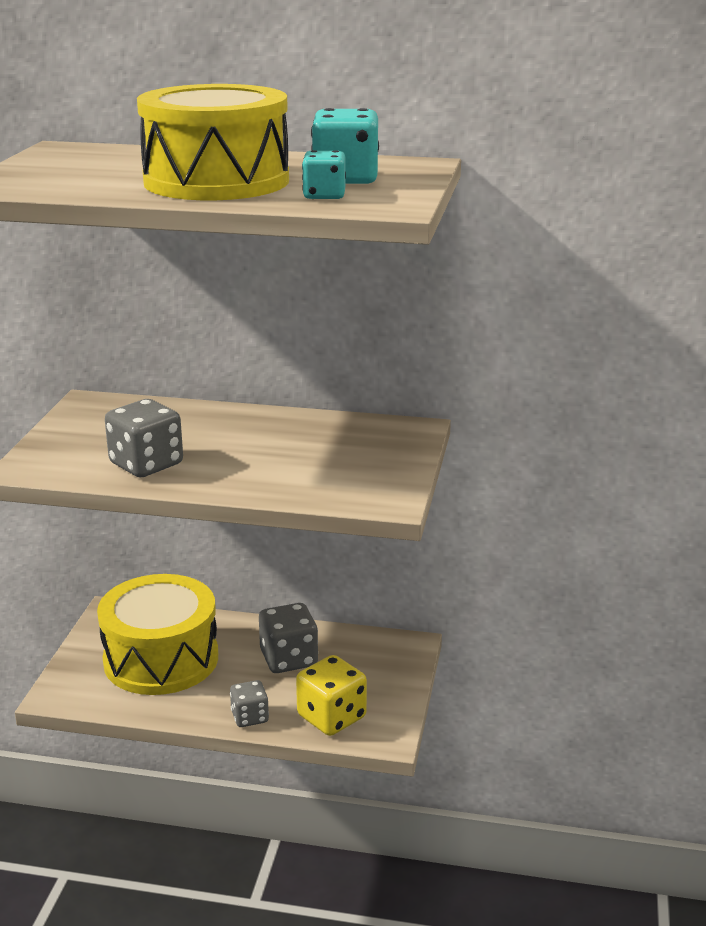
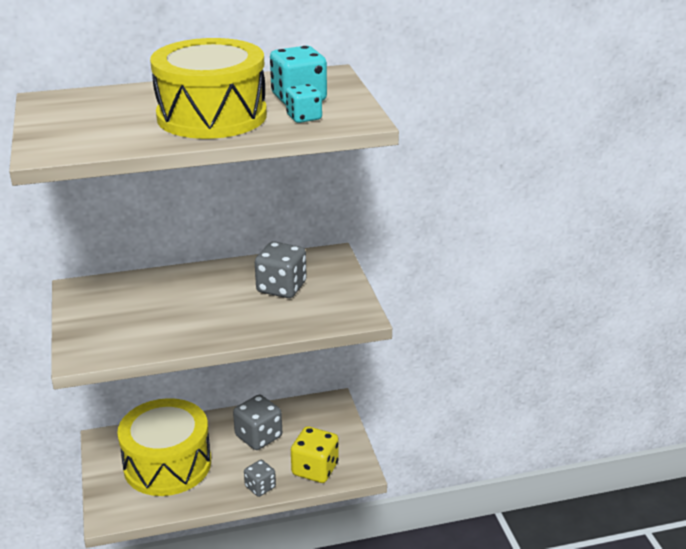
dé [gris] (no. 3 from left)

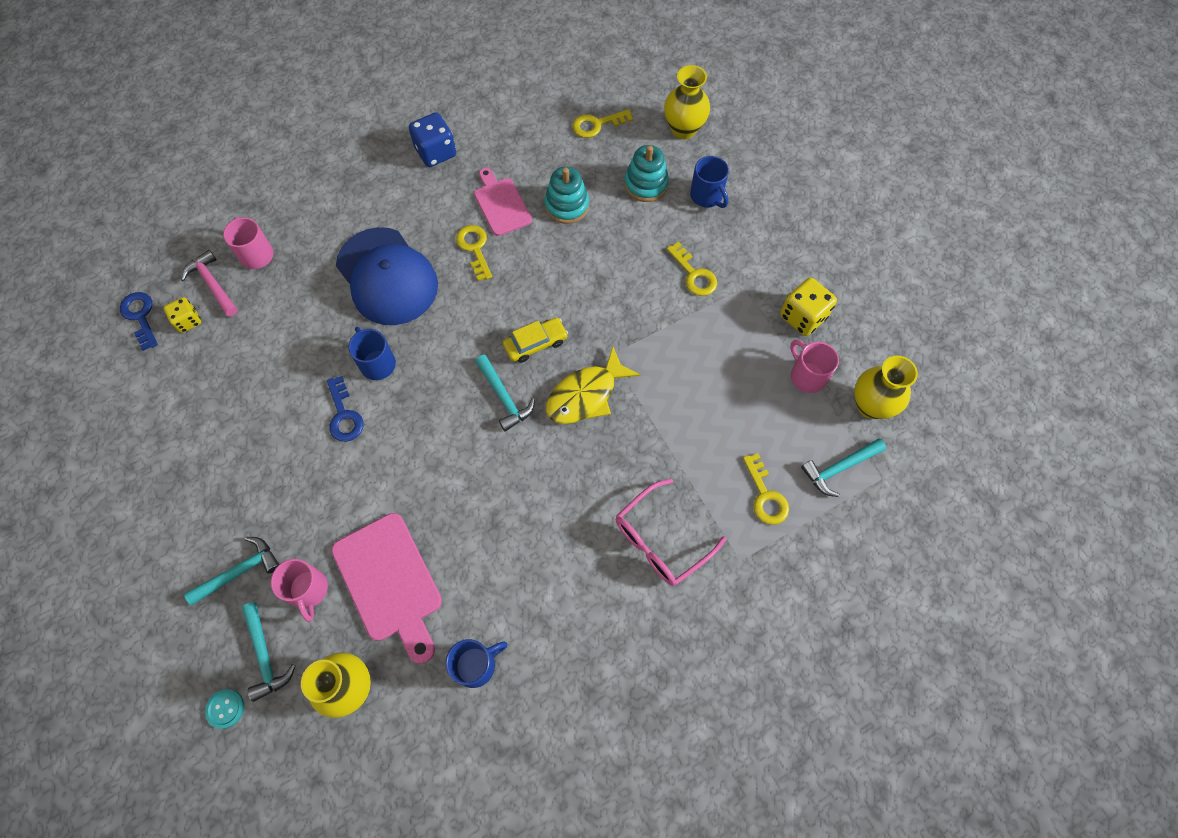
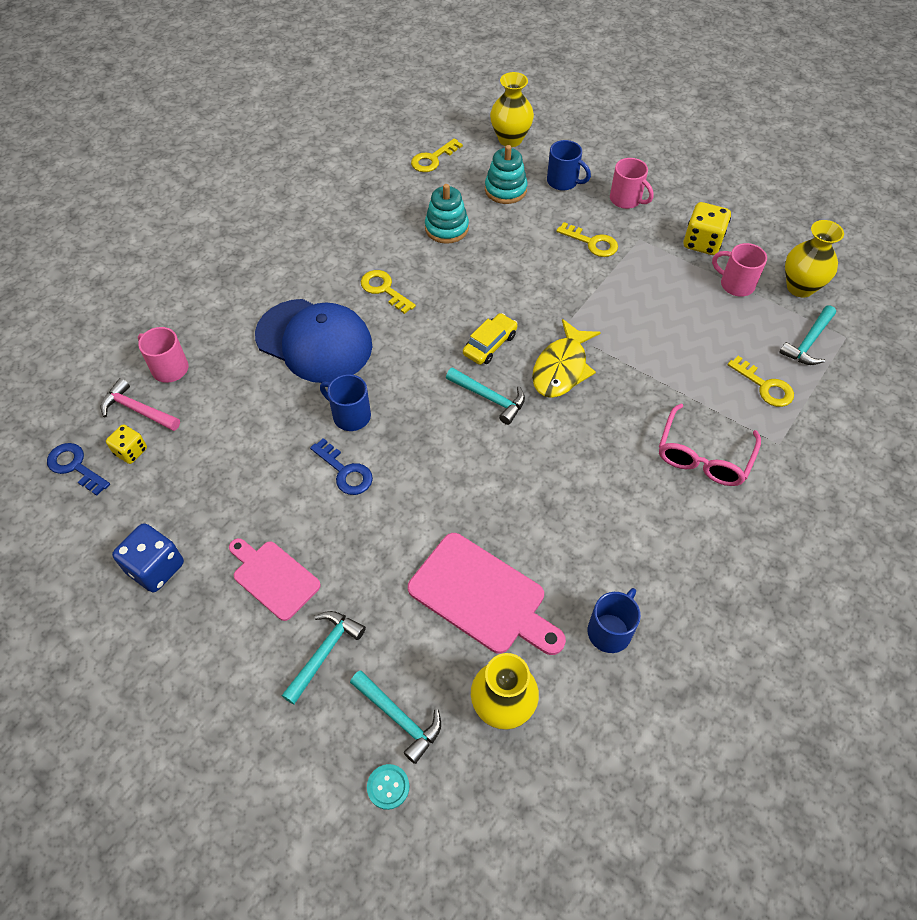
tasse [rose] (no. 2 from left)
dé [bleu]
planche à découper [rose] (no. 1 from left)

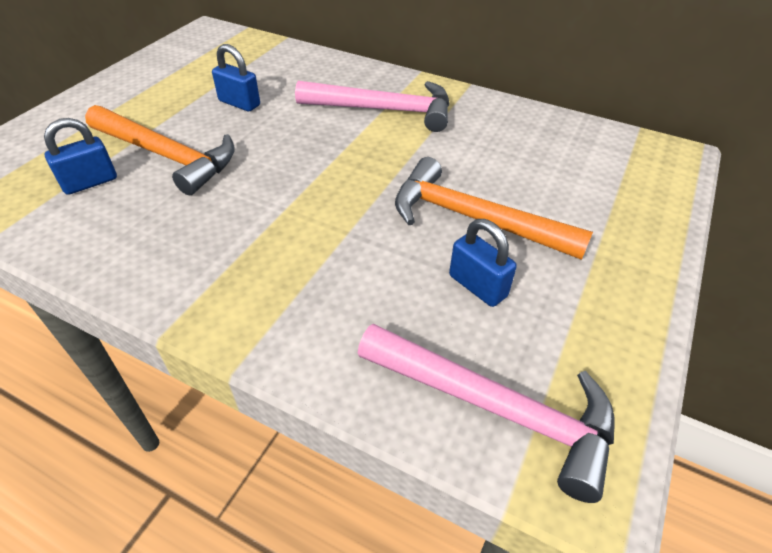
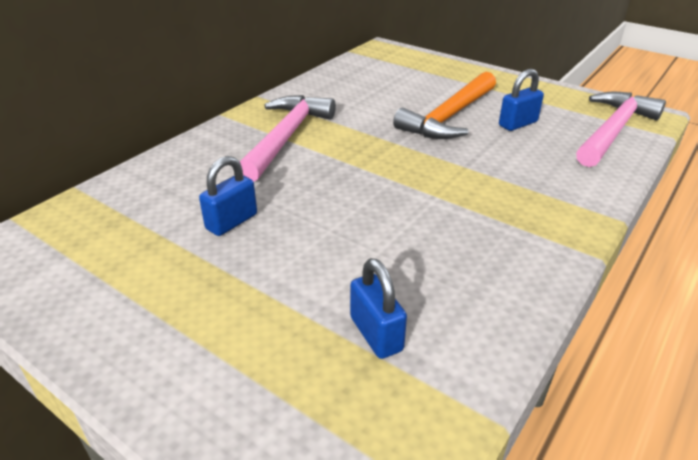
marteau [orange] (no. 1 from left in the first image)

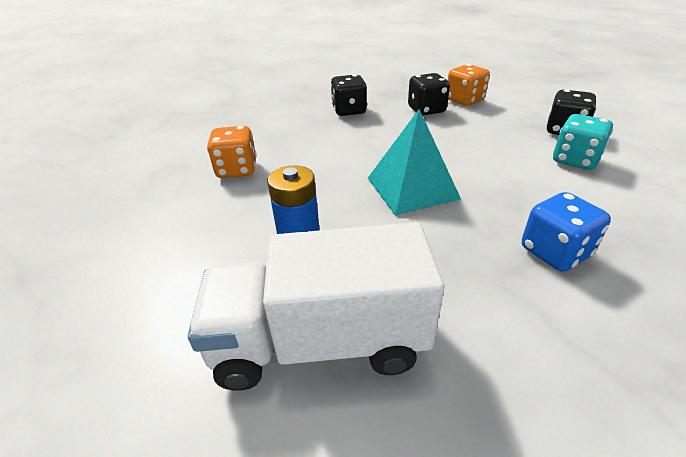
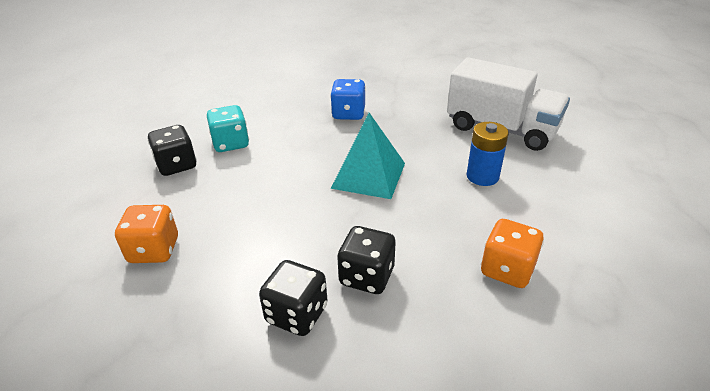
dé [noir] (no. 3 from left)

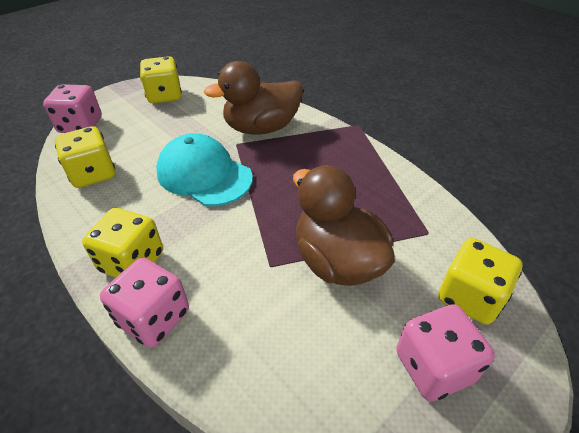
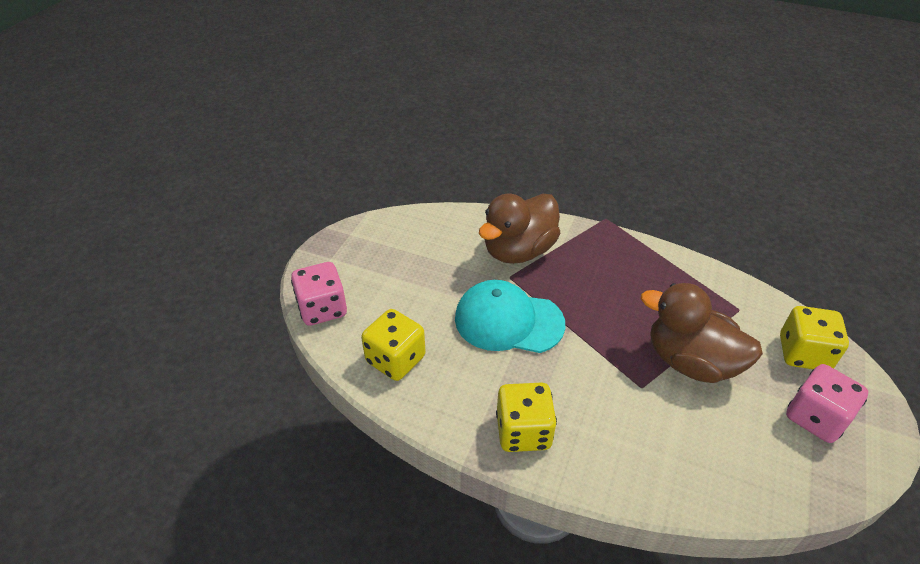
dé [rose] (no. 2 from left in the first image)
dé [jaune] (no. 3 from left in the first image)

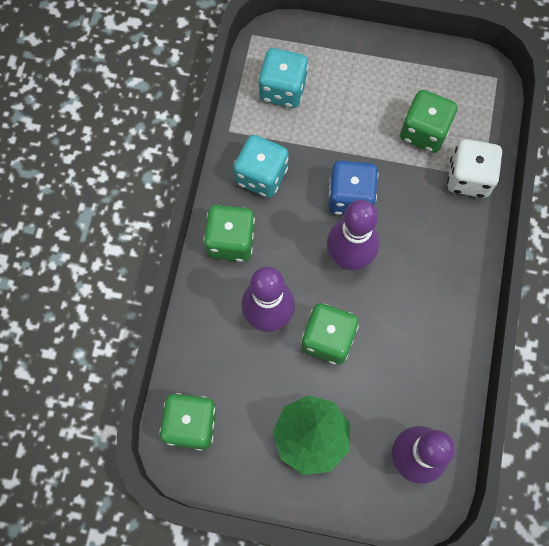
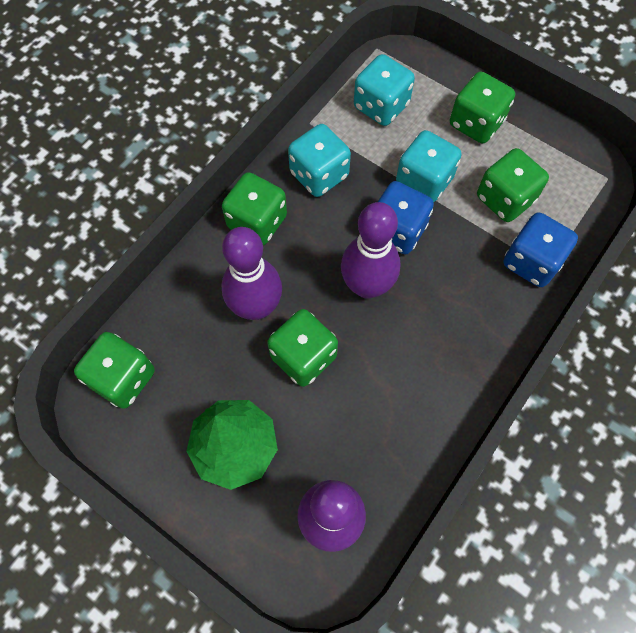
dé [bleu] (no. 2 from left)
dé [turquoise] (no. 3 from left)
dé [vert] (no. 4 from left)

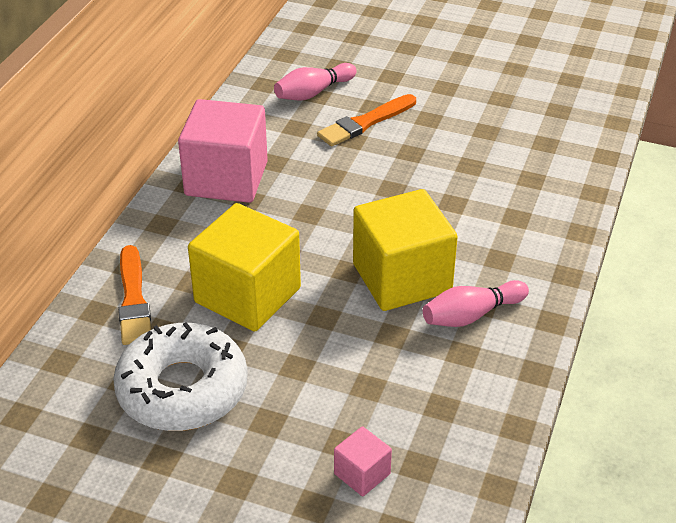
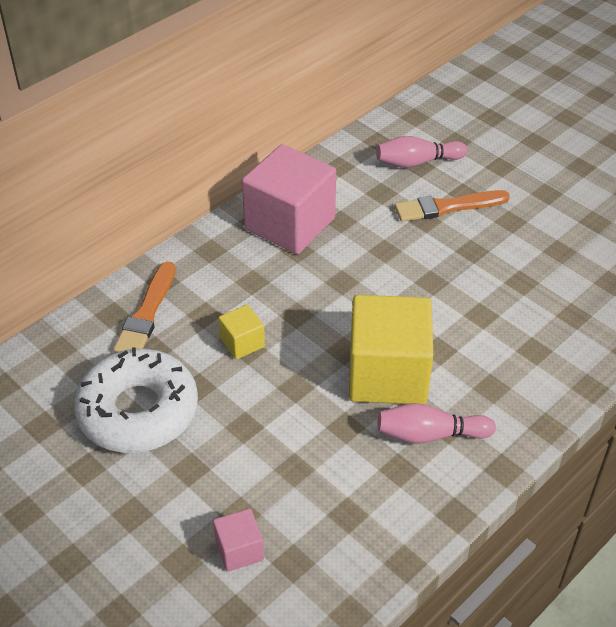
cube [jaune] (no. 1 from left)

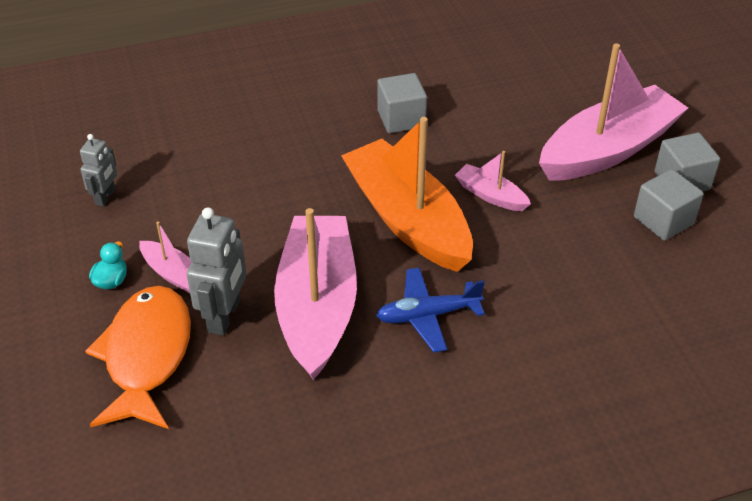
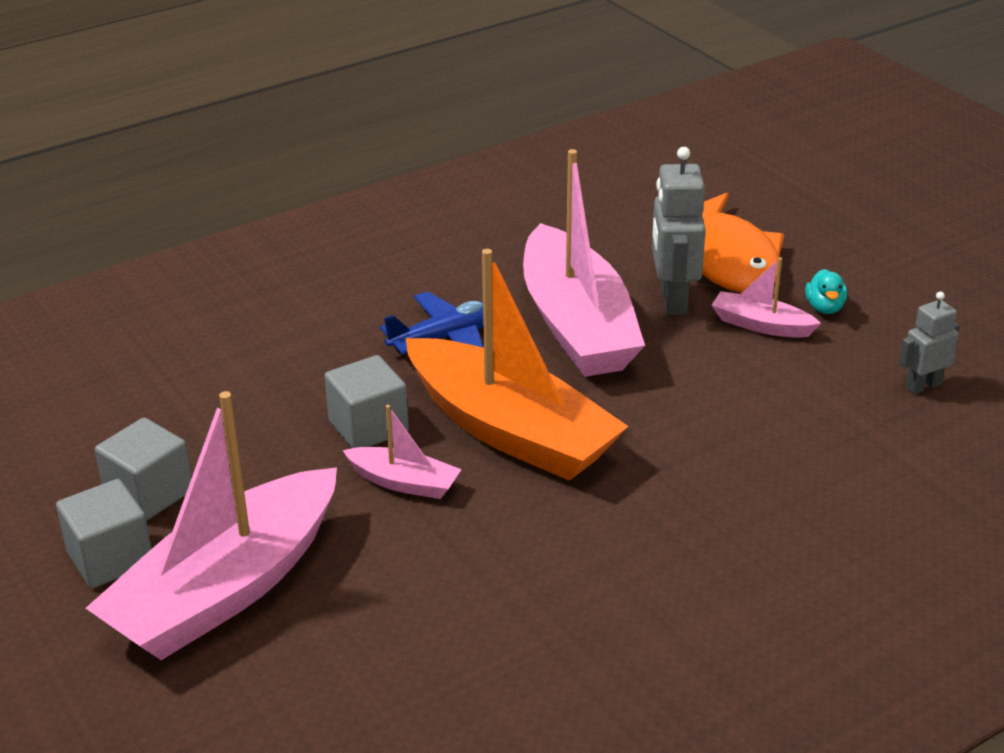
robot [gris] (no. 2 from left)
cube [gris] (no. 3 from left)

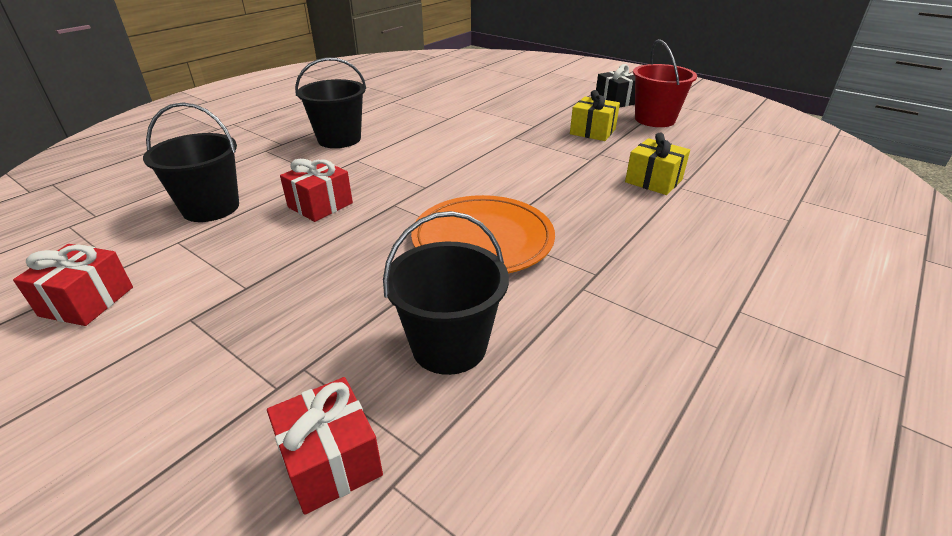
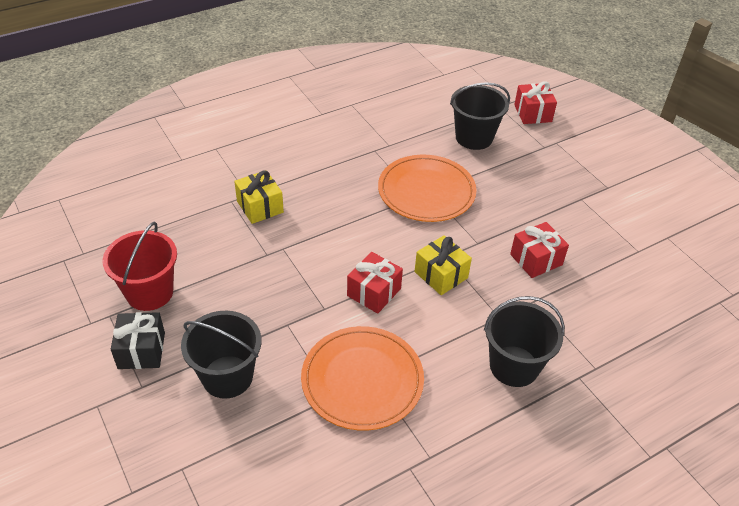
cadeau [rouge] (no. 1 from left)
seau [noir] (no. 1 from left)
cadeau [jaune] (no. 2 from left)
assiette [orange] (no. 1 from left)

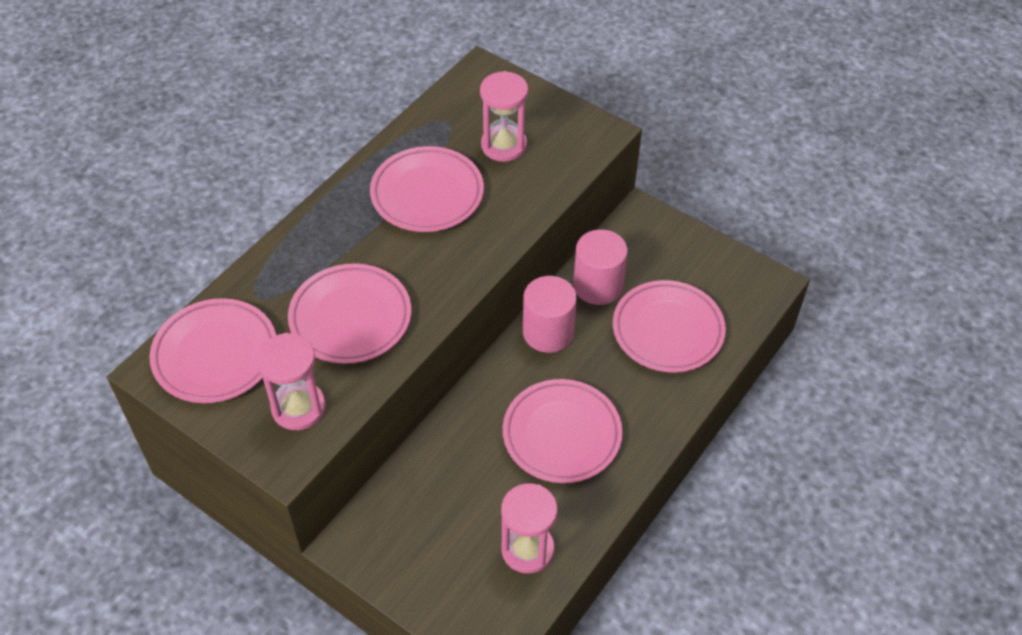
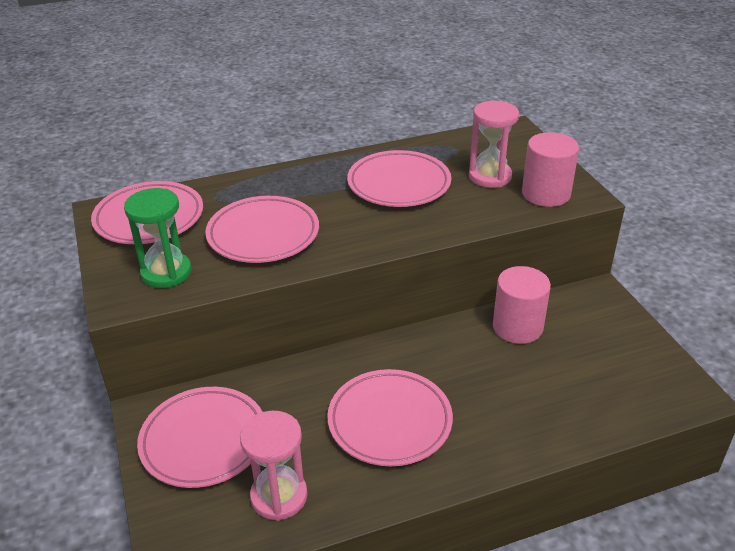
sablier [vert]
cylindre [rose] (no. 2 from left)
assiette [rose] (no. 2 from left)

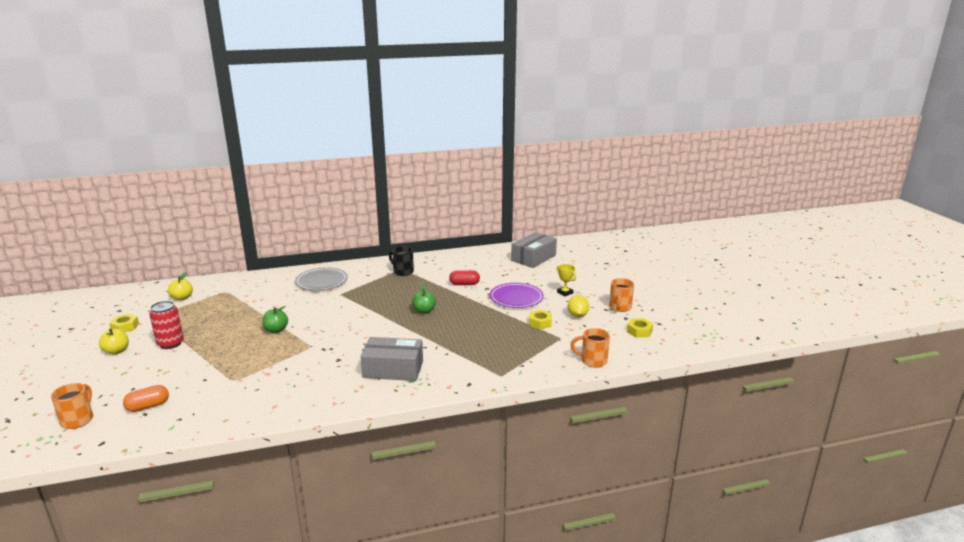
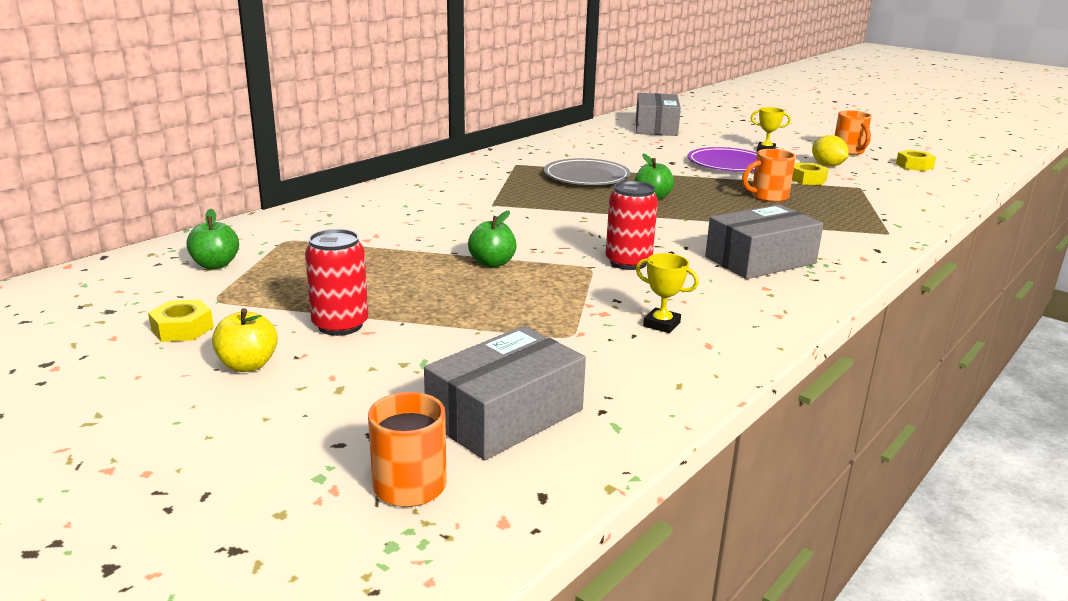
boîte [gris] (no. 1 from left)
pomme [vert] (no. 1 from left)
assiette [gris]
tasse [noir]
gélule [rouge]
tasse [orange] (no. 2 from left)
canette [rouge] (no. 2 from left)
trophée [jaune] (no. 1 from left)

